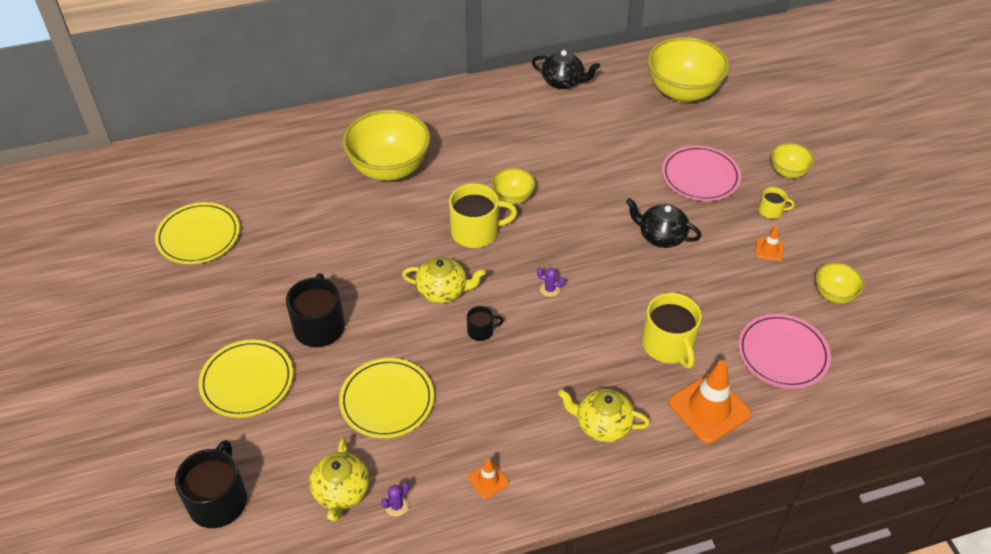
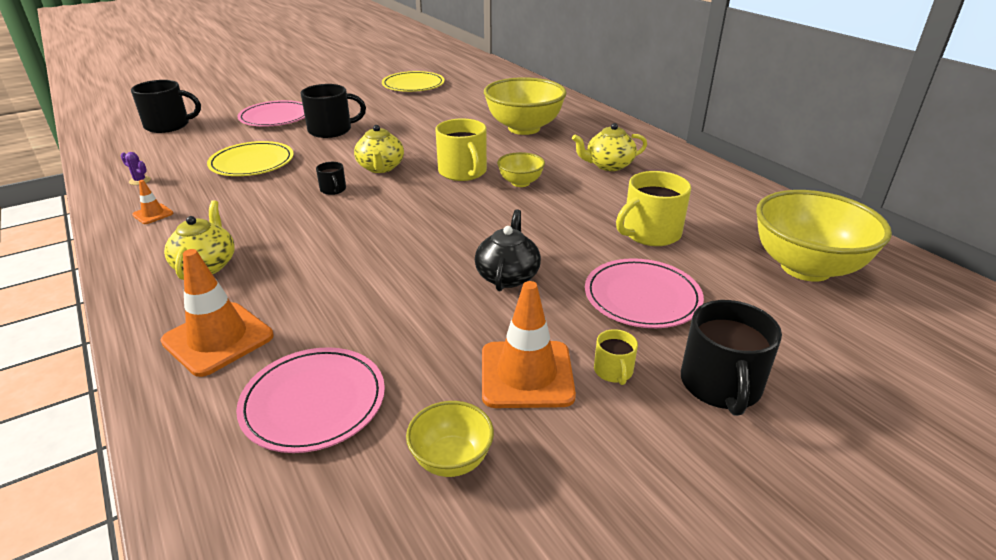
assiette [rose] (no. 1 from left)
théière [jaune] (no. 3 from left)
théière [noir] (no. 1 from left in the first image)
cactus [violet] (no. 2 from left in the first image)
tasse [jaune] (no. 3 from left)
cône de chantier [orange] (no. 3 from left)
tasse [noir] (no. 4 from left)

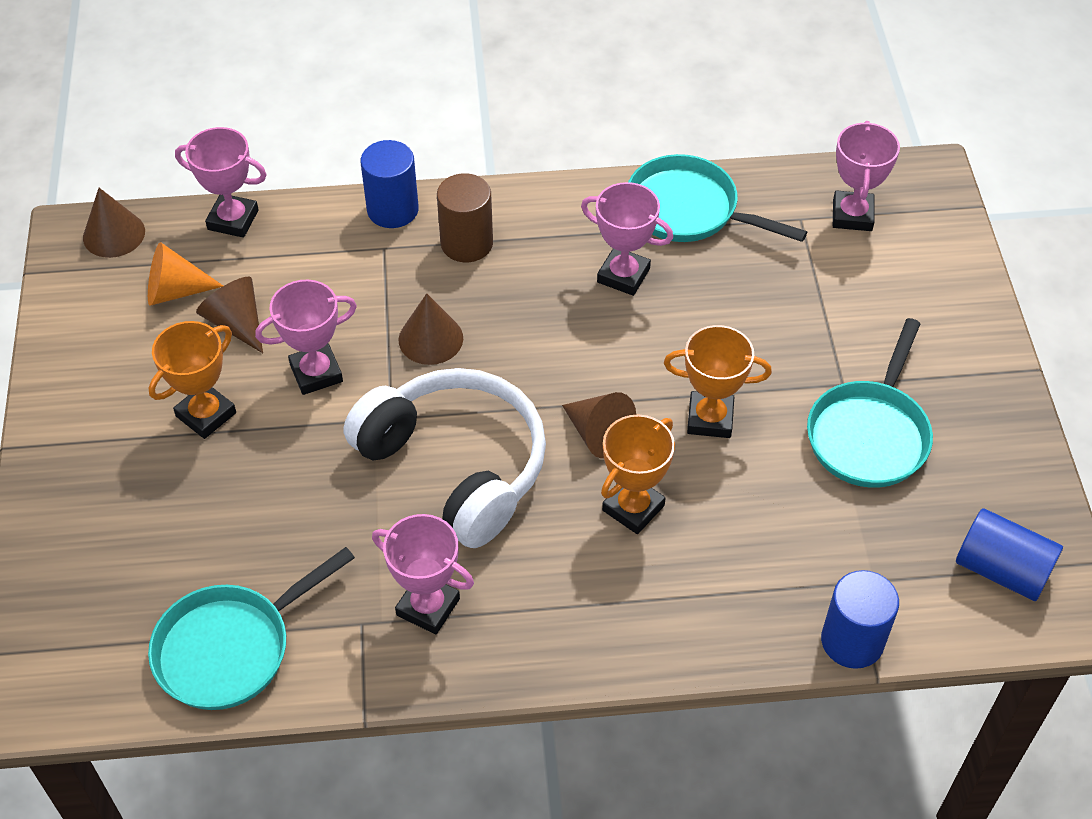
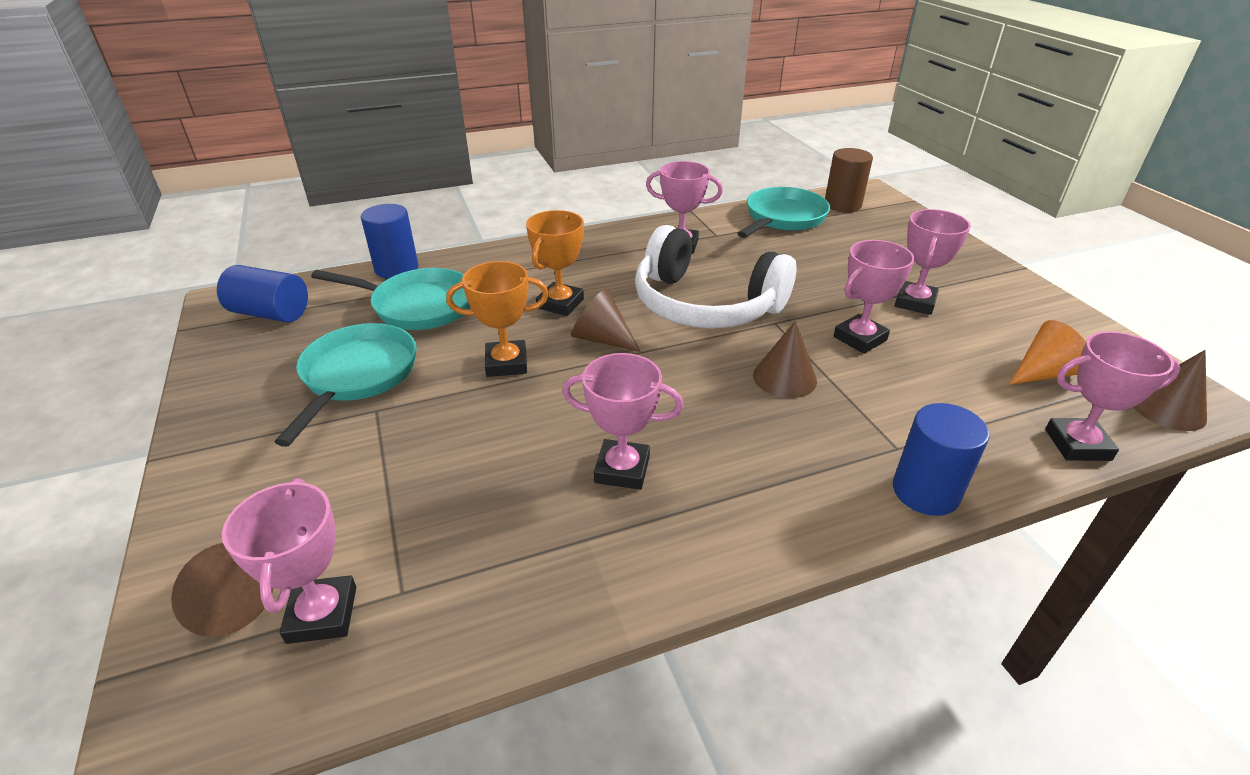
trophée [rose] (no. 5 from left)
cône [marron] (no. 1 from left)
cylindre [marron]
poêle [turquoise] (no. 2 from left)

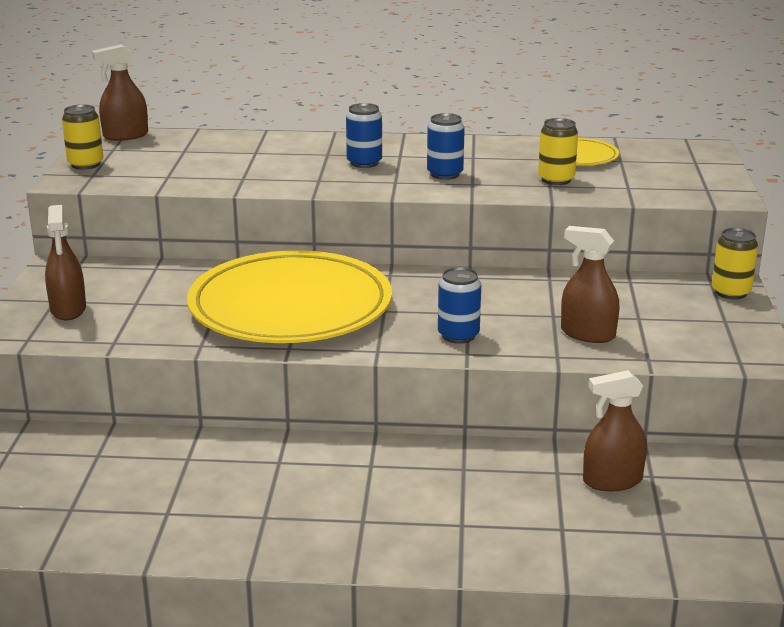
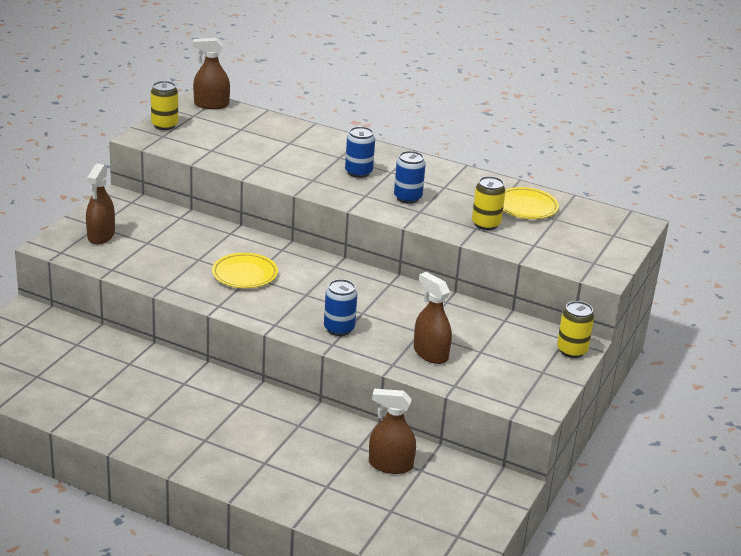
assiette [jaune] (no. 1 from left)

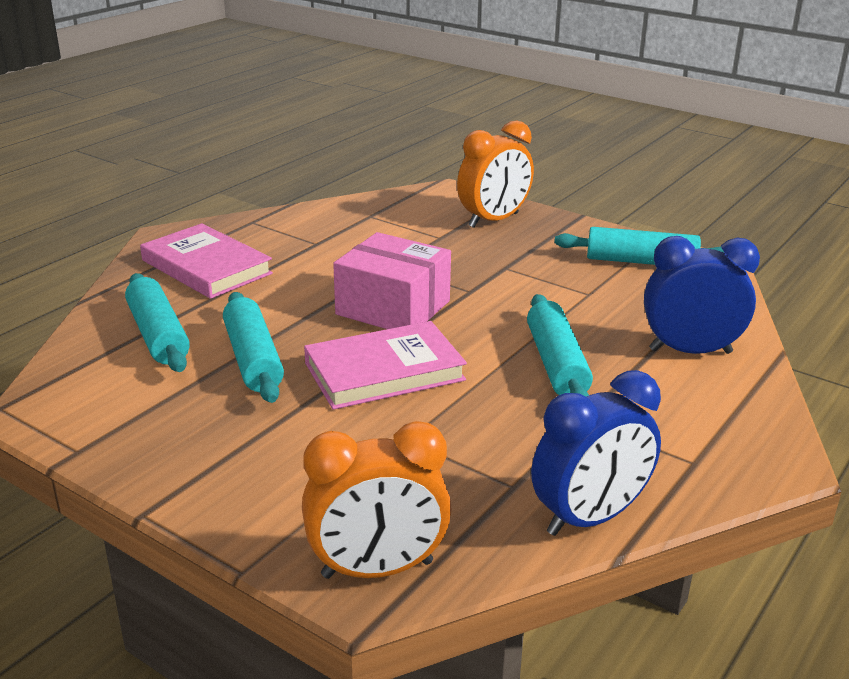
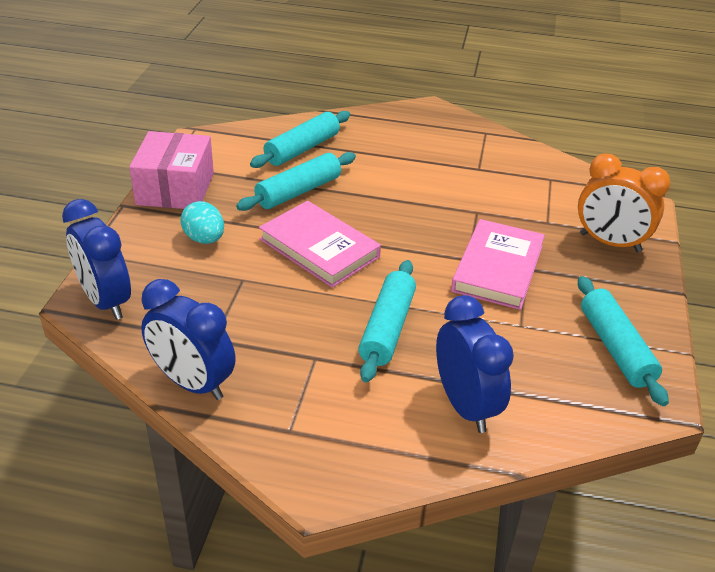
livre [rose] (no. 2 from left)
réveil [bleu] (no. 1 from left)
boîte [rose]
rouleau à pâtisserie [turquoise] (no. 3 from left)
œuf [turquoise]

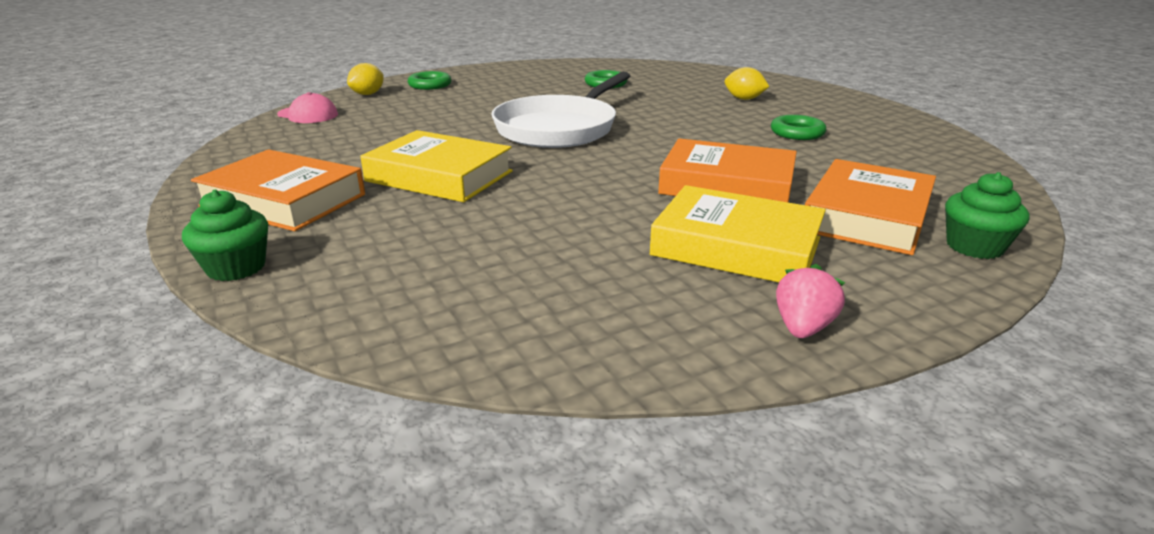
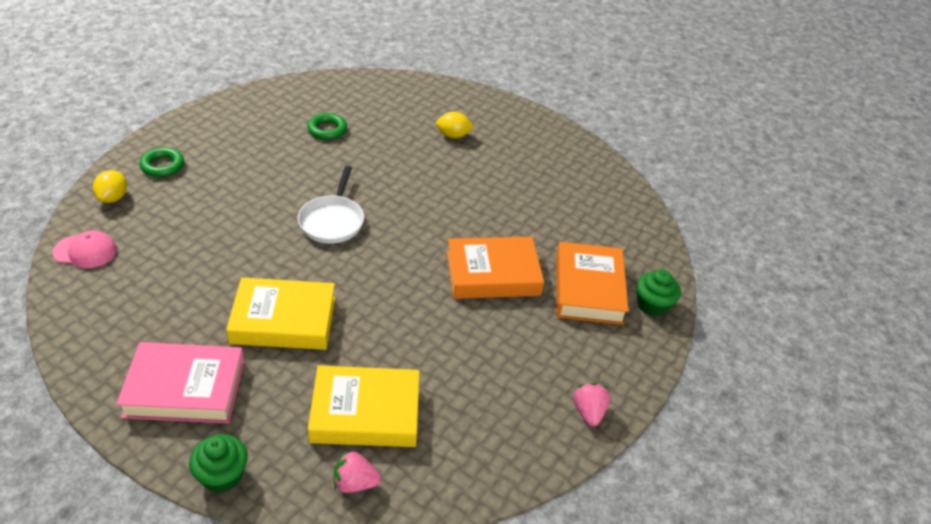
livre [rose]
poêle [blanc]
livre [jaune] (no. 2 from left)
anneau [vert] (no. 3 from left in the first image)
fraise [rose] (no. 1 from left)

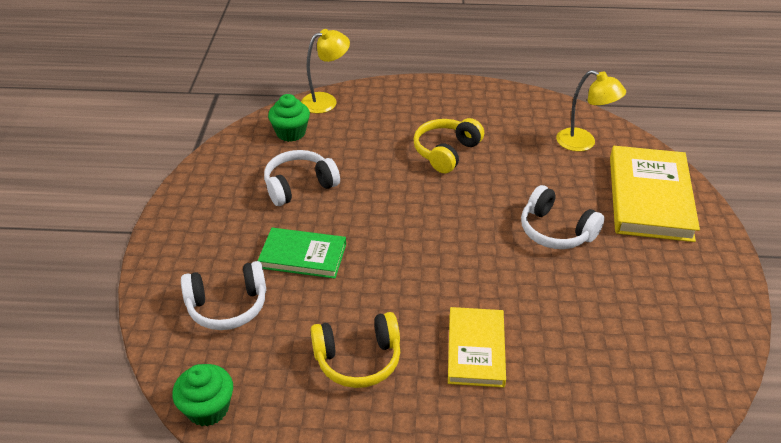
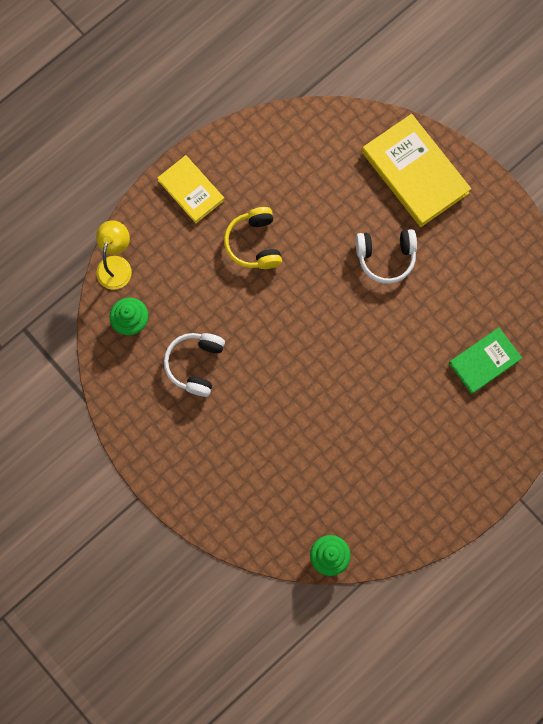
casque audio [blanc] (no. 1 from left in the first image)
livre [vert]
casque audio [jaune] (no. 1 from left in the first image)
livre [jaune] (no. 1 from left)
lampe [jaune] (no. 2 from left in the first image)

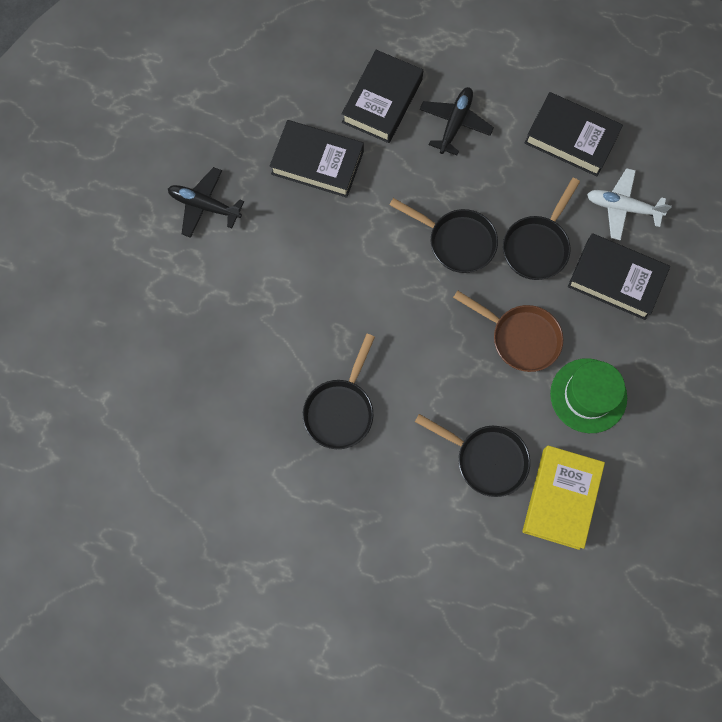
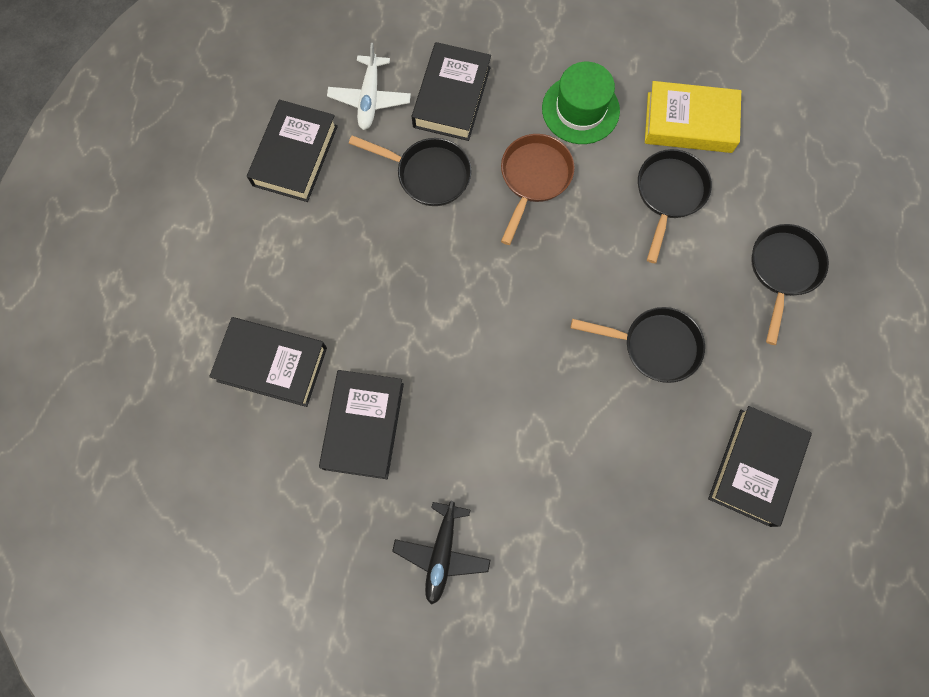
poêle [noir] (no. 4 from left)
avion [noir] (no. 2 from left in the first image)
livre [noir] (no. 5 from left)

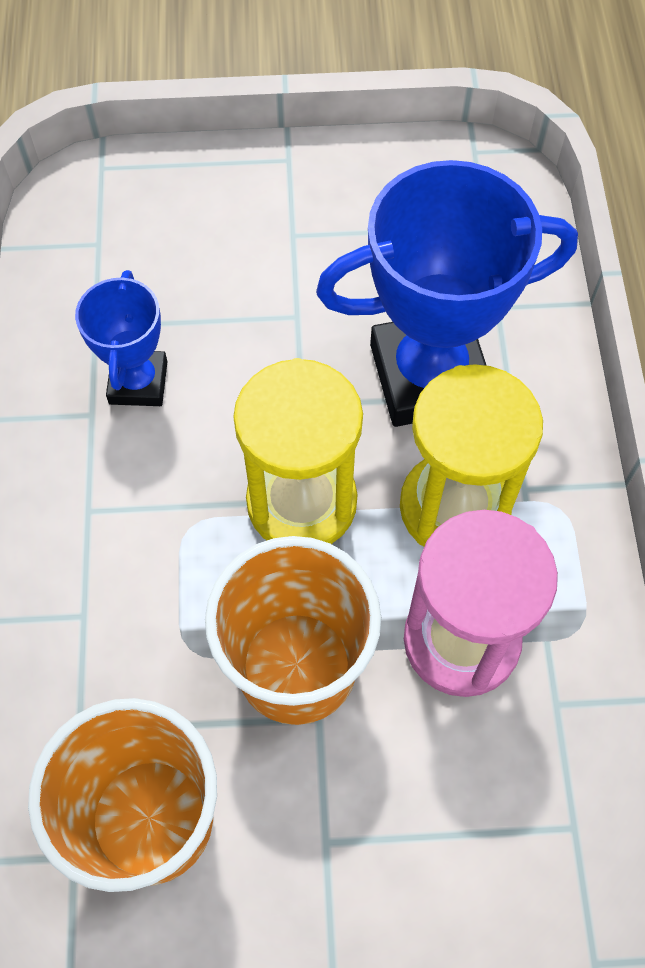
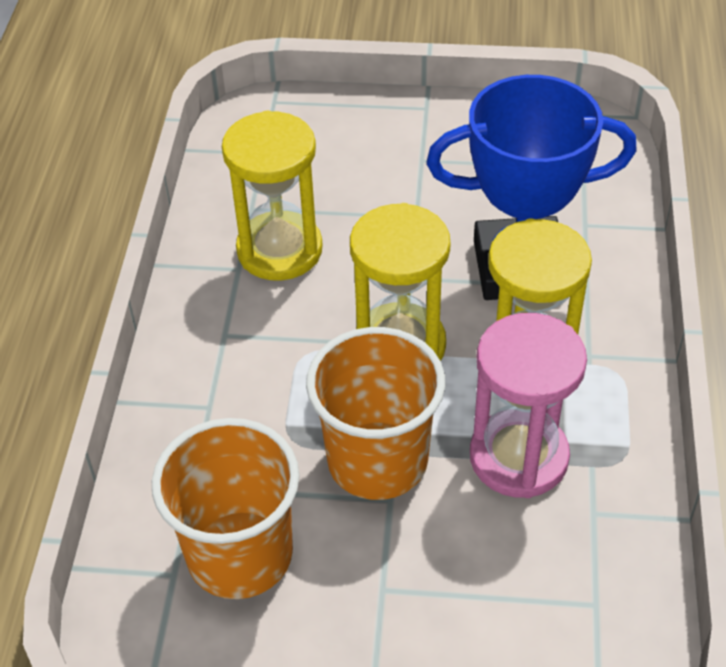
sablier [jaune] (no. 1 from left)

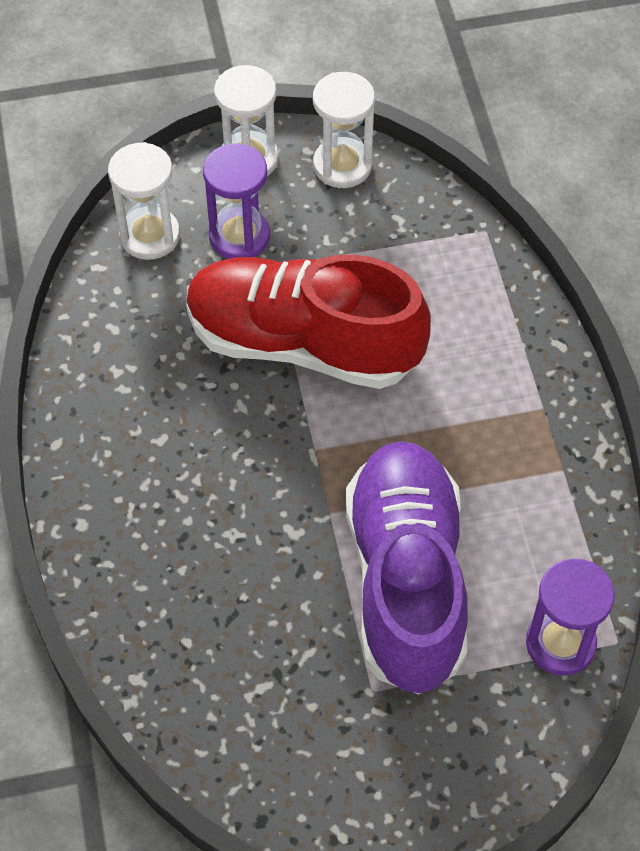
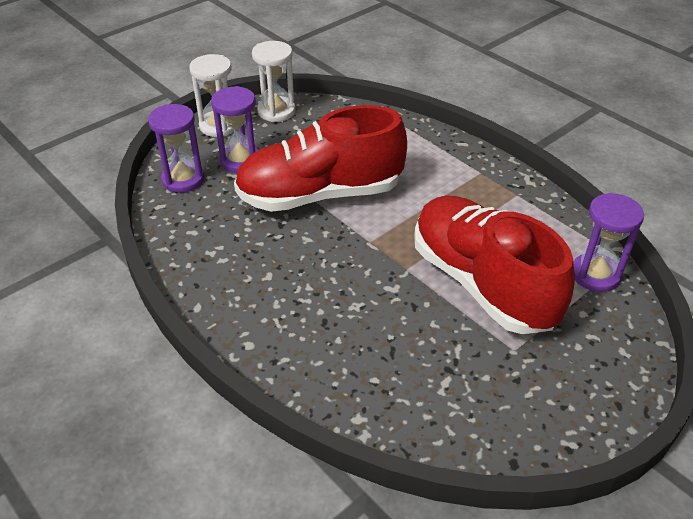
sablier [violet] (no. 1 from left)
chaussure [rouge] (no. 2 from left)

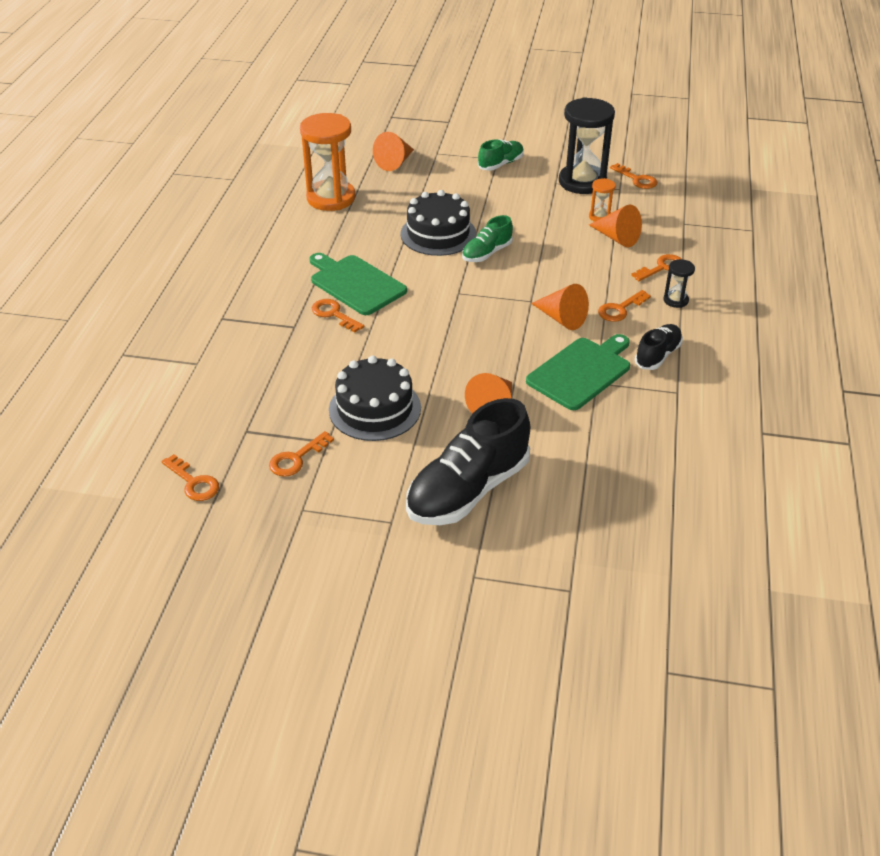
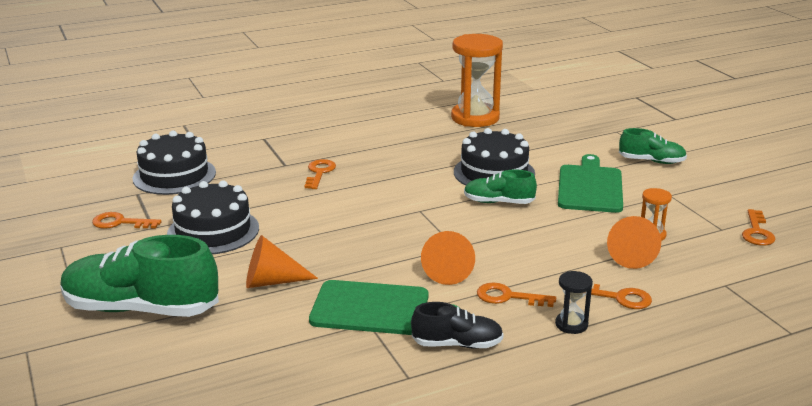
clé [orange] (no. 1 from left in the first image)
planche à découper [vert] (no. 2 from left)
cône [orange] (no. 1 from left in the first image)
chaussure [vert] (no. 1 from left)
sablier [noir] (no. 1 from left in the first image)
gâteau [noir] (no. 1 from left)

